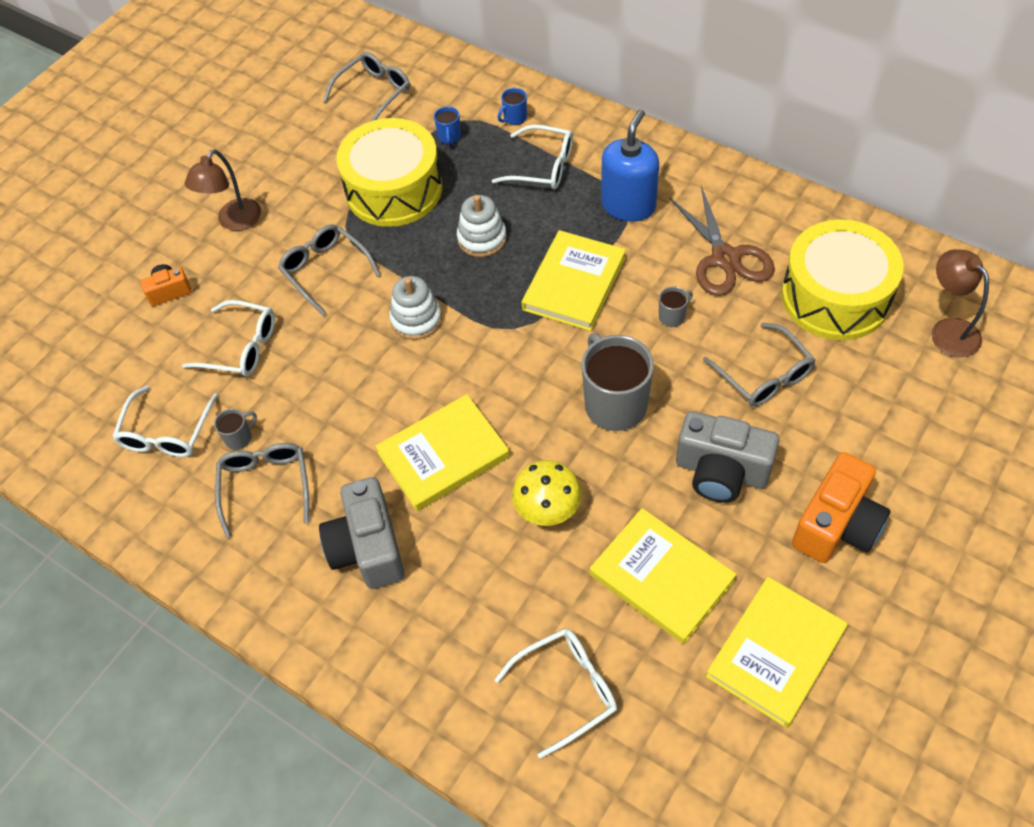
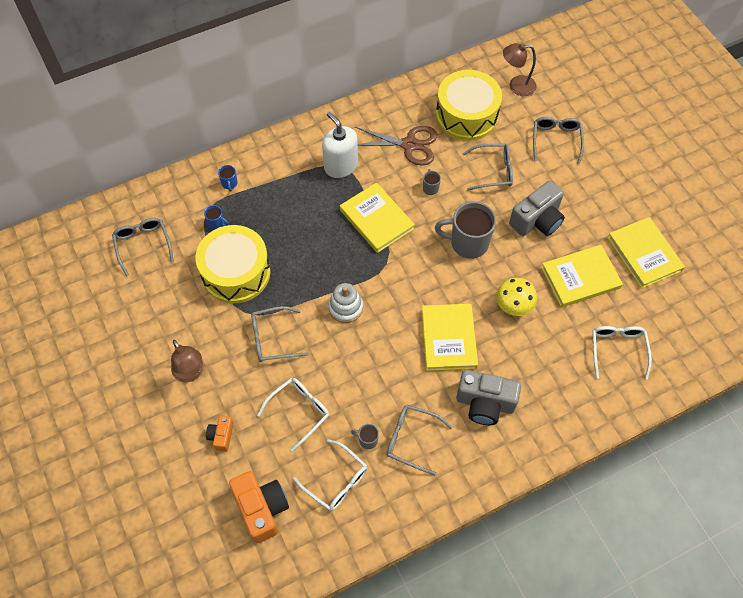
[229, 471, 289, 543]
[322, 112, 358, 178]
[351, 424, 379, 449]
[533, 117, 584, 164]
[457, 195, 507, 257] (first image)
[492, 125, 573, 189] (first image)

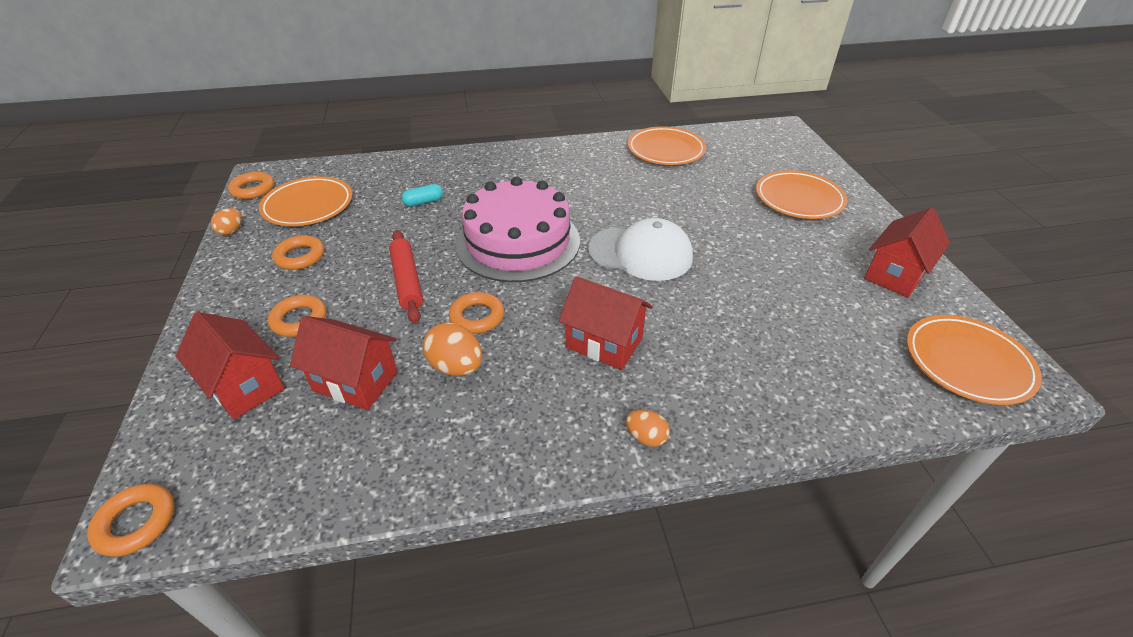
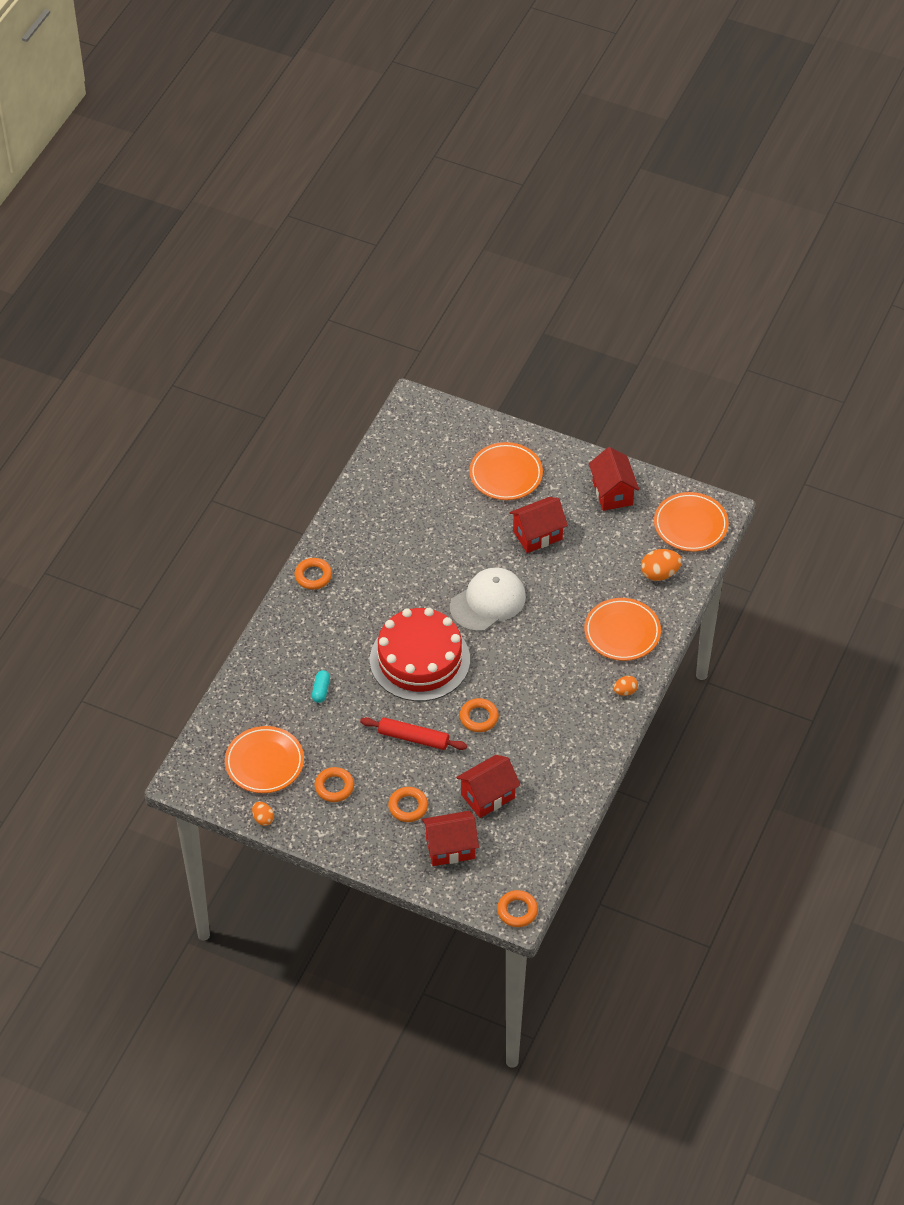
[295, 558, 332, 590]
[370, 608, 470, 701]
[509, 497, 568, 553]
[584, 598, 661, 661]
[641, 549, 682, 581]

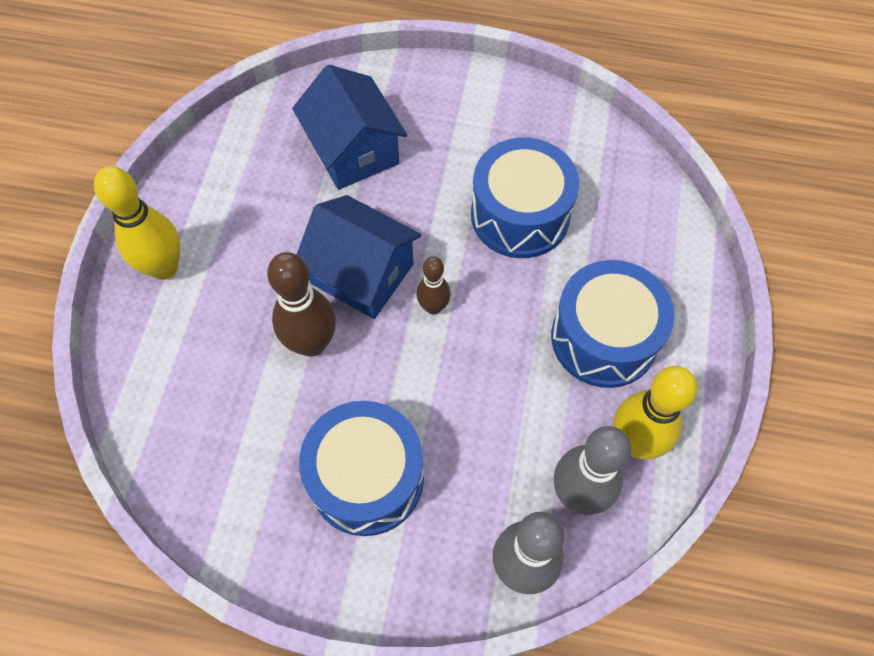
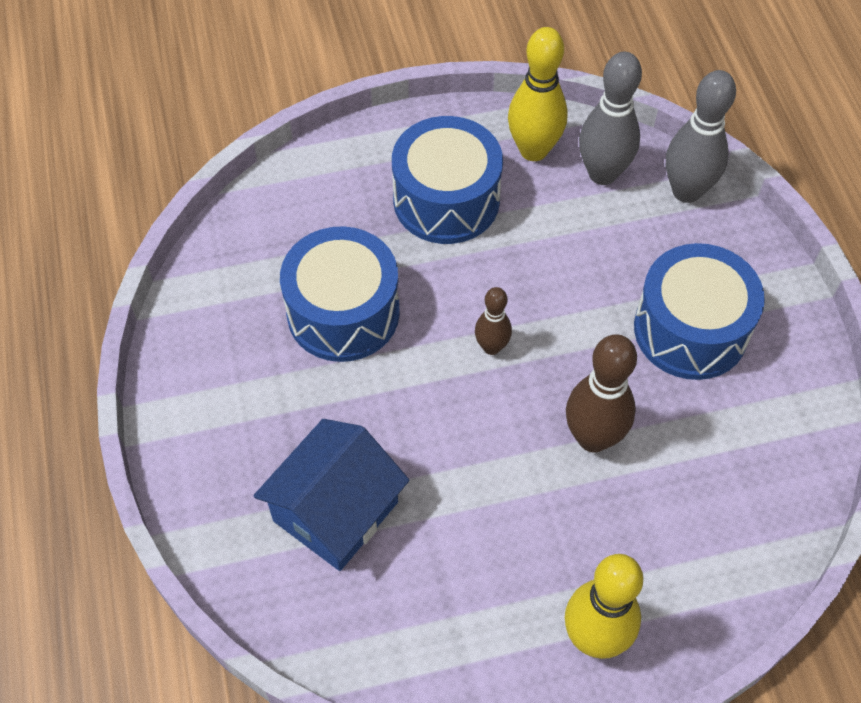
[297, 195, 421, 319] (first image)

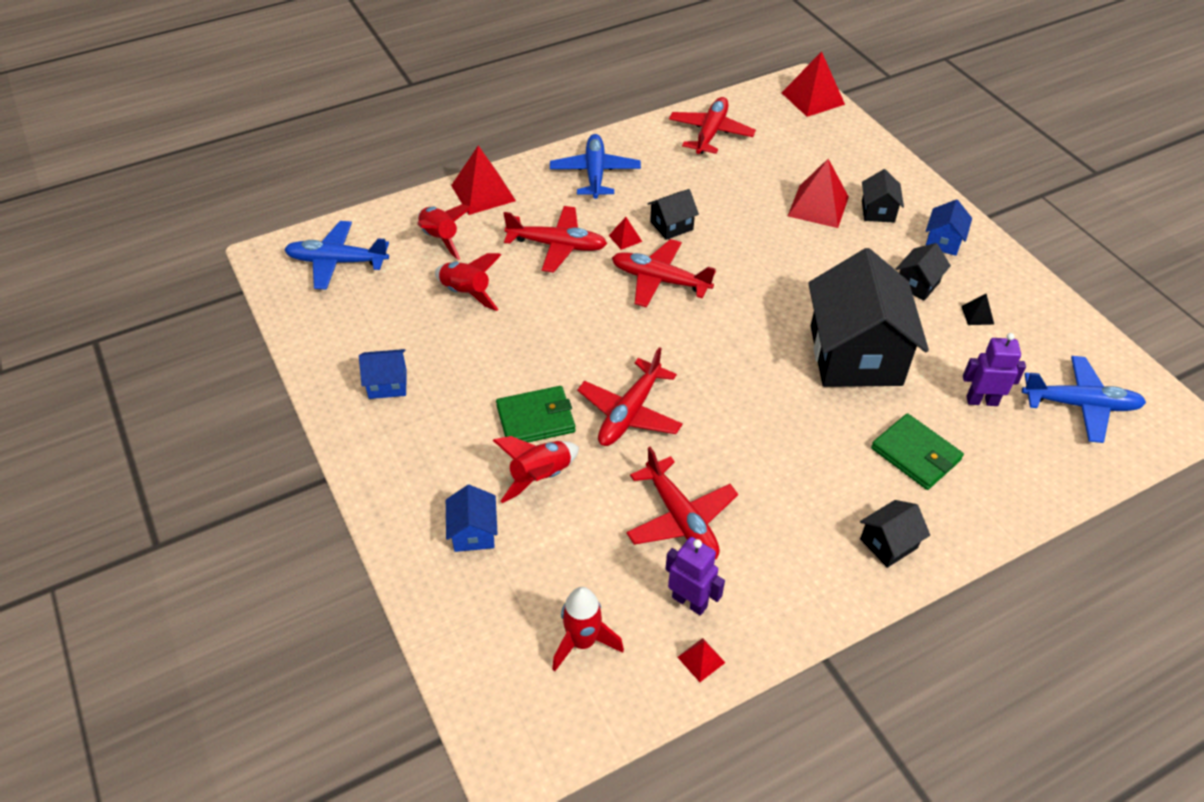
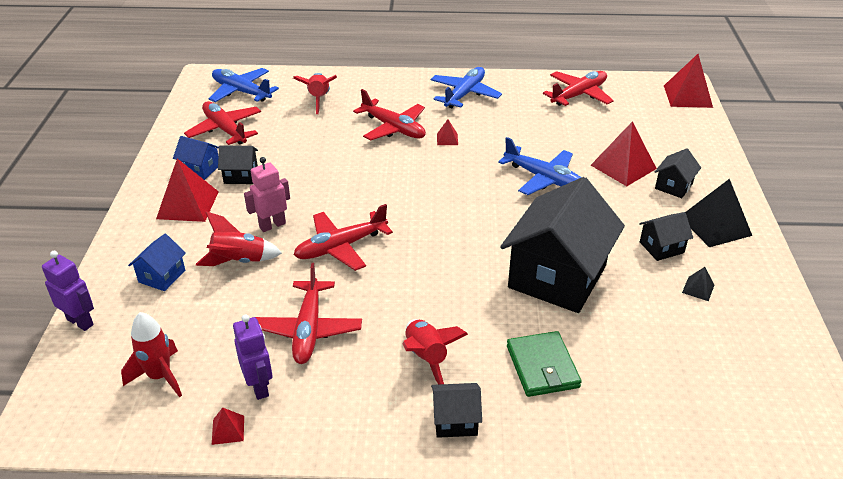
[42, 251, 94, 331]
[156, 158, 219, 222]
[184, 101, 261, 145]
[218, 145, 258, 184]
[244, 157, 290, 232]
[403, 319, 468, 385]
[498, 137, 581, 195]
[685, 179, 752, 247]

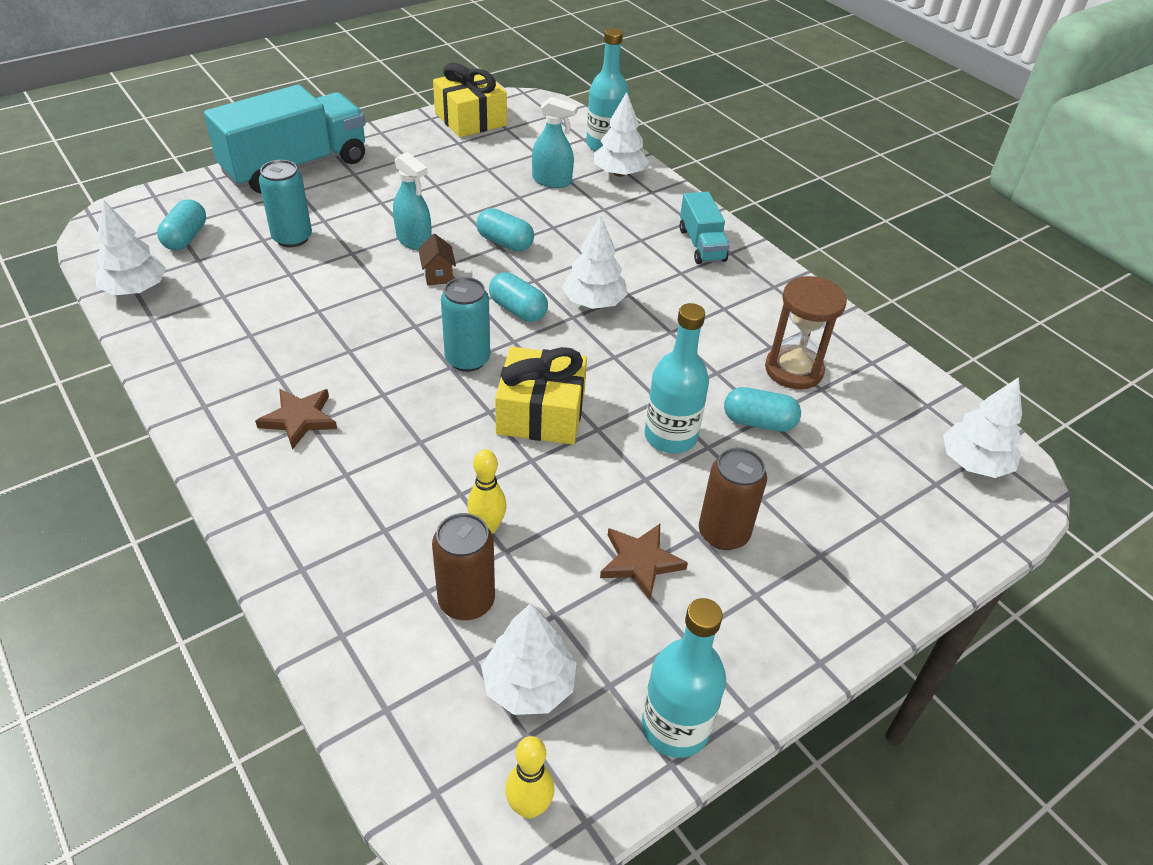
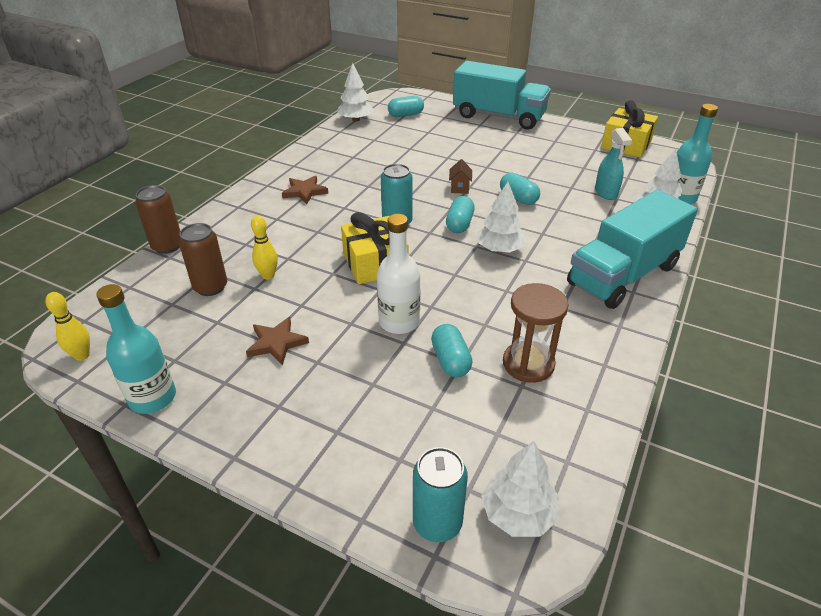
[135, 185, 180, 254]
[377, 214, 420, 334]
[413, 447, 468, 542]
[449, 159, 472, 194]
[500, 173, 540, 205]
[567, 190, 698, 309]
[393, 152, 432, 250] (first image)
[481, 603, 577, 715] (first image)

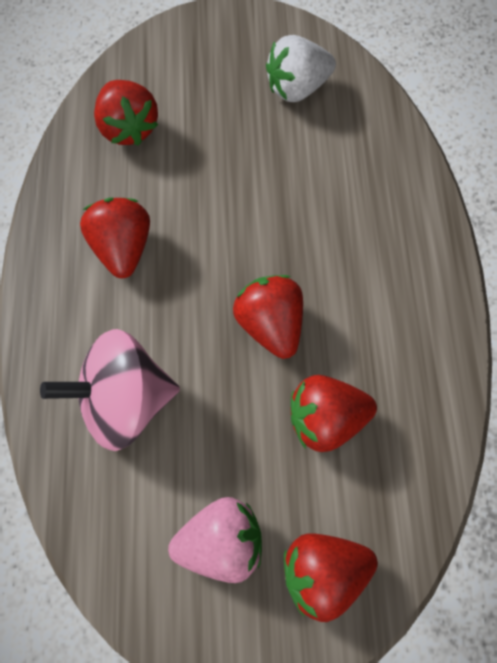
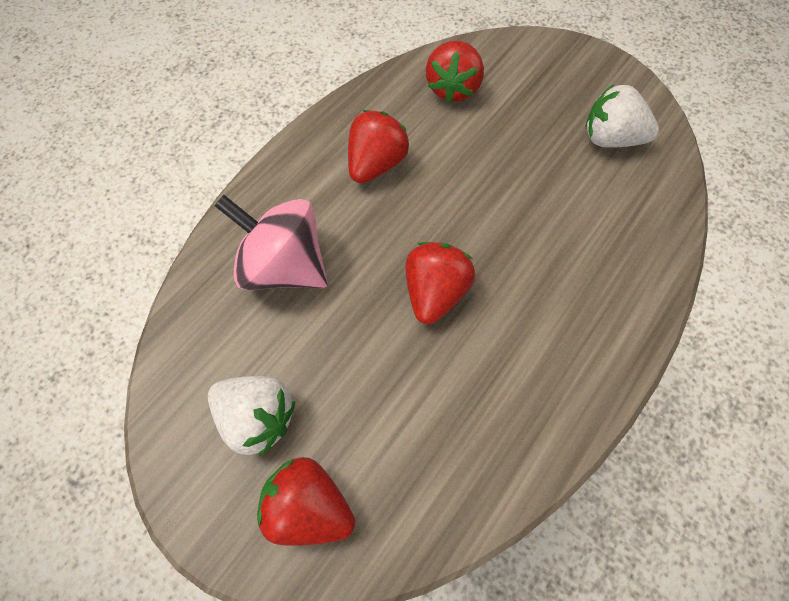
[208, 376, 295, 457]
[291, 375, 377, 452] (first image)

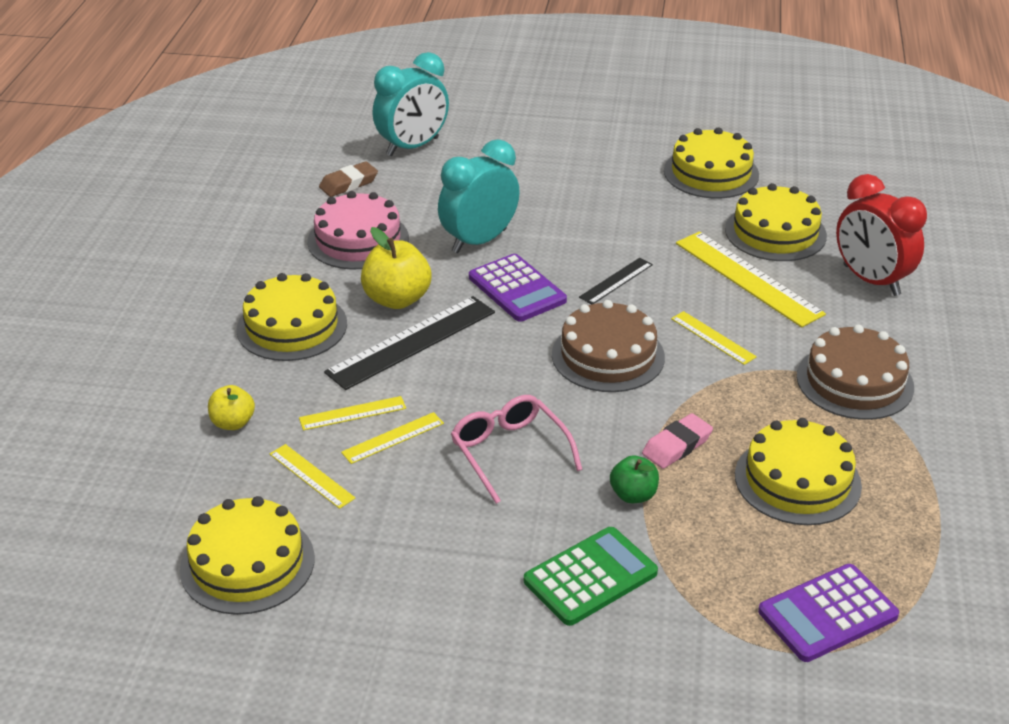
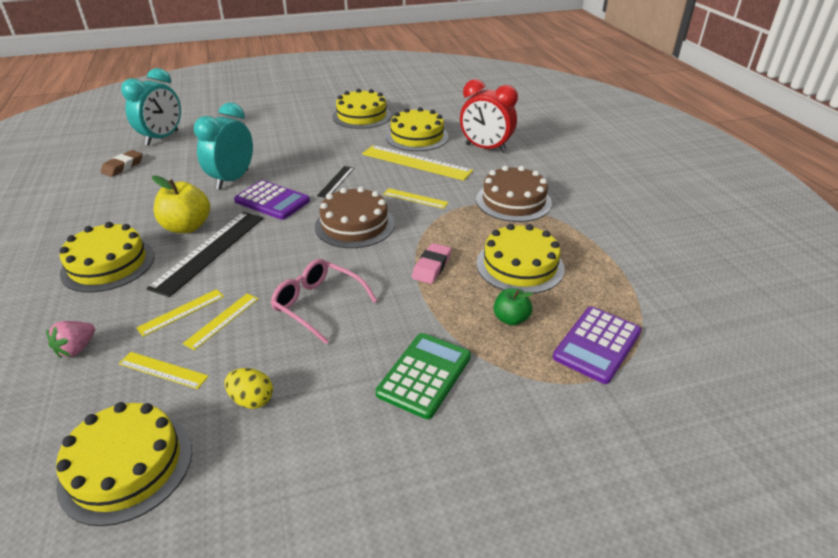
[46, 321, 95, 358]
[224, 368, 273, 409]
[494, 288, 533, 326]
[307, 191, 409, 269] (first image)

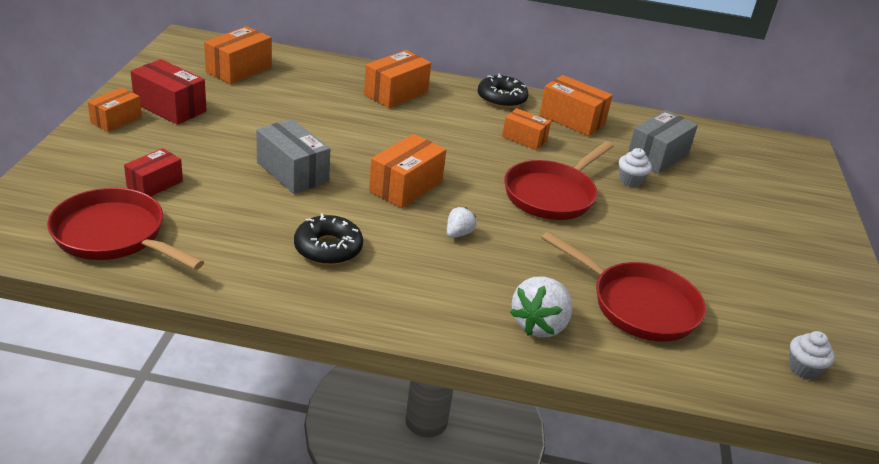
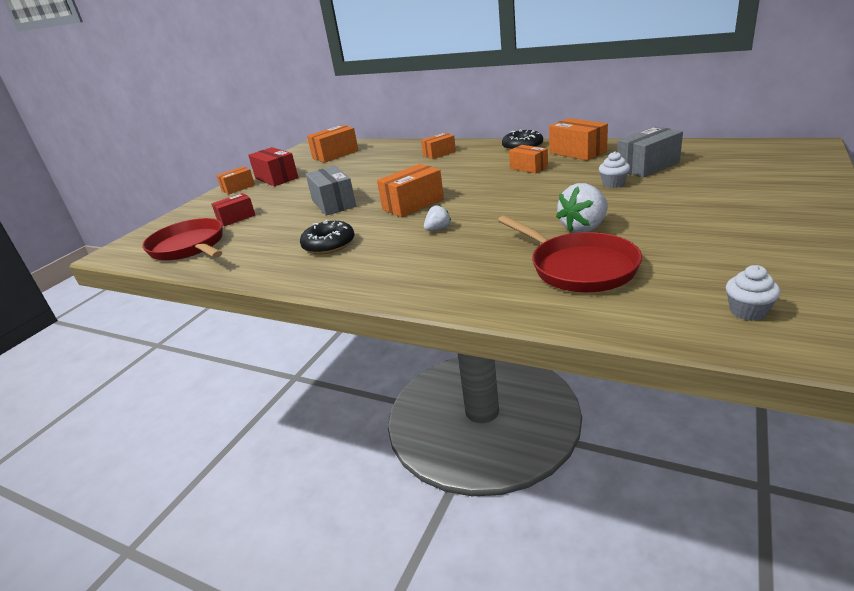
[421, 133, 456, 159]
[556, 183, 608, 233]
[504, 141, 613, 220] (first image)

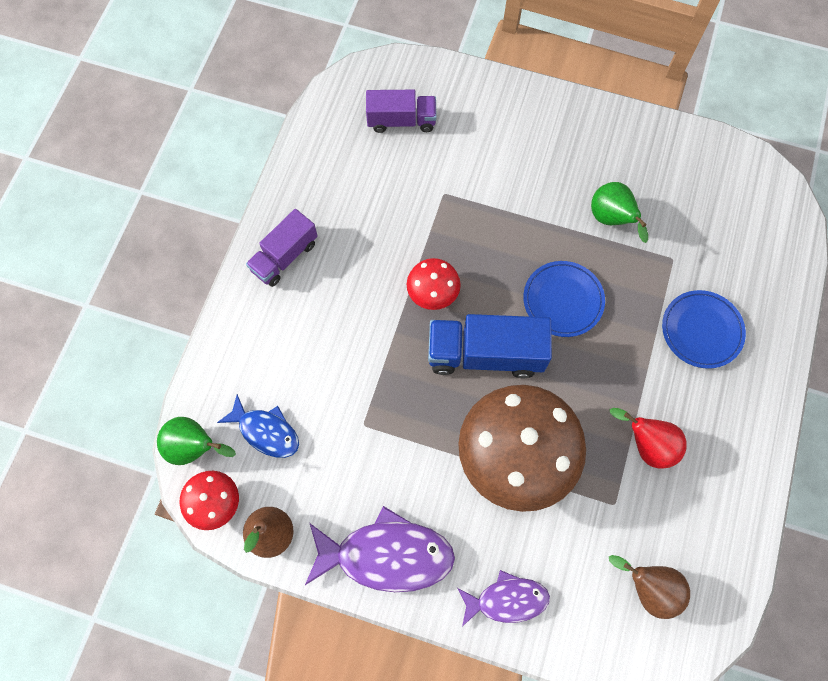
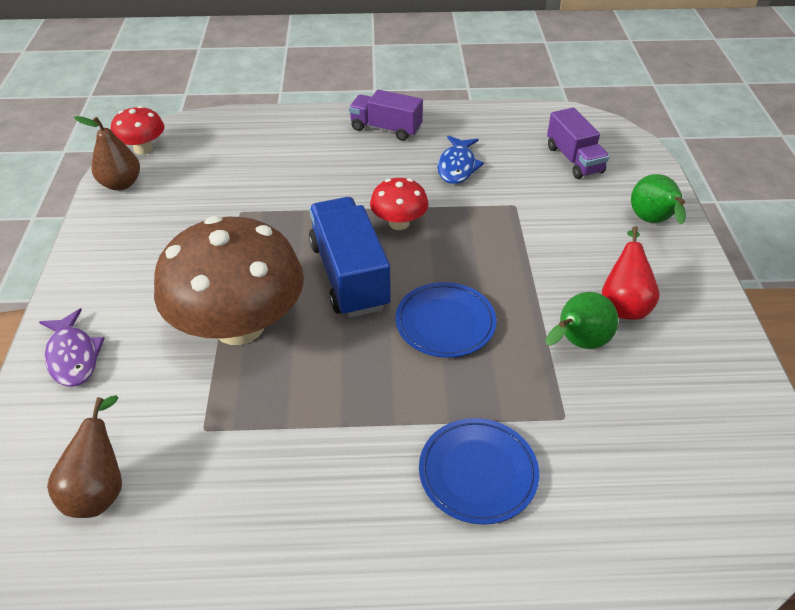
[437, 135, 484, 184]
[602, 226, 659, 320]
[631, 174, 686, 224]
[305, 506, 455, 592] (first image)

